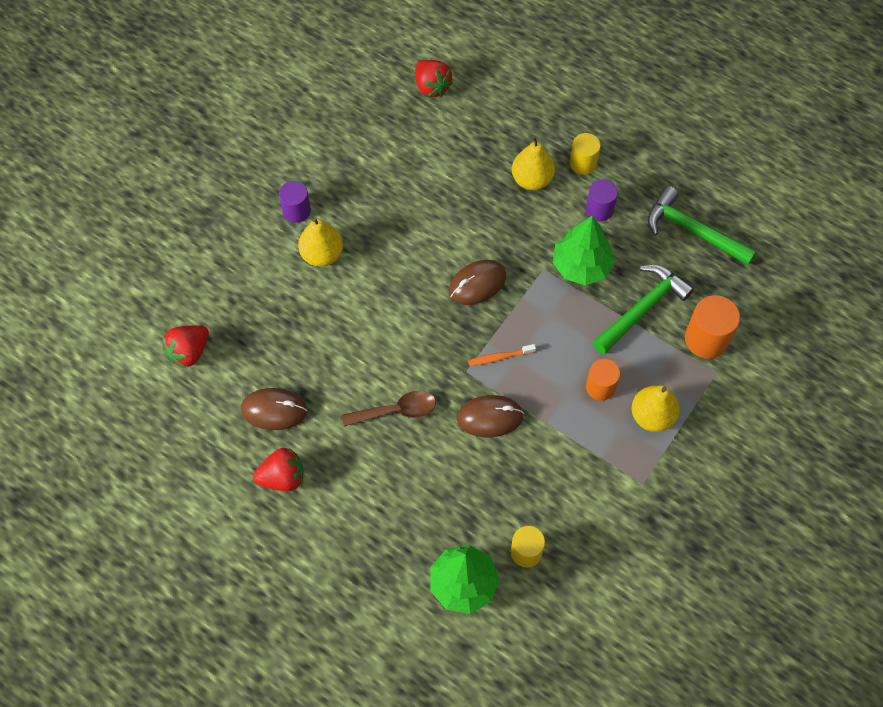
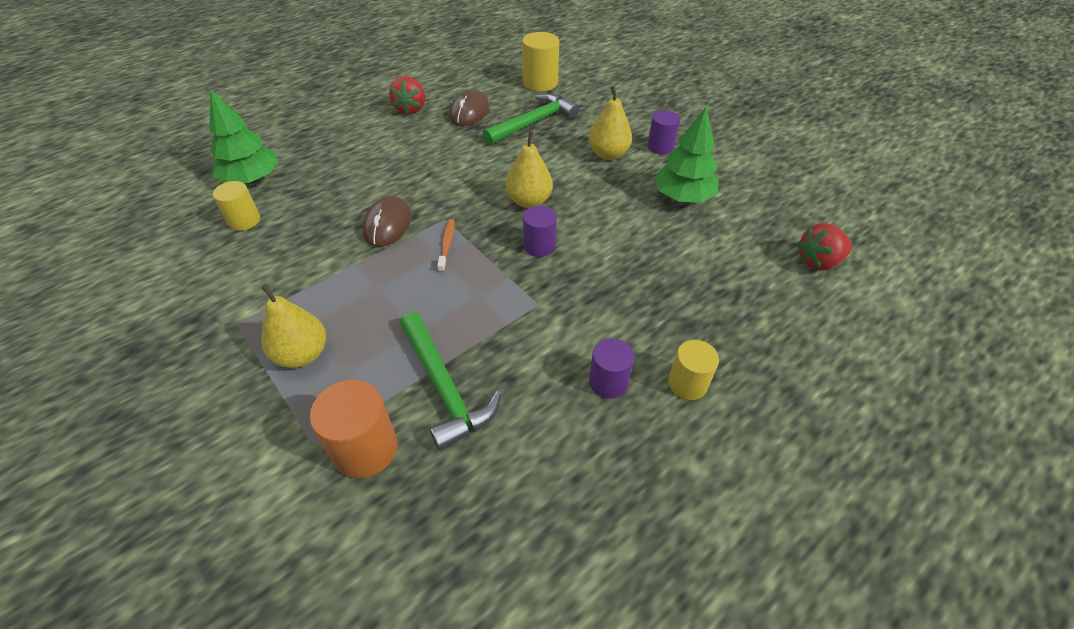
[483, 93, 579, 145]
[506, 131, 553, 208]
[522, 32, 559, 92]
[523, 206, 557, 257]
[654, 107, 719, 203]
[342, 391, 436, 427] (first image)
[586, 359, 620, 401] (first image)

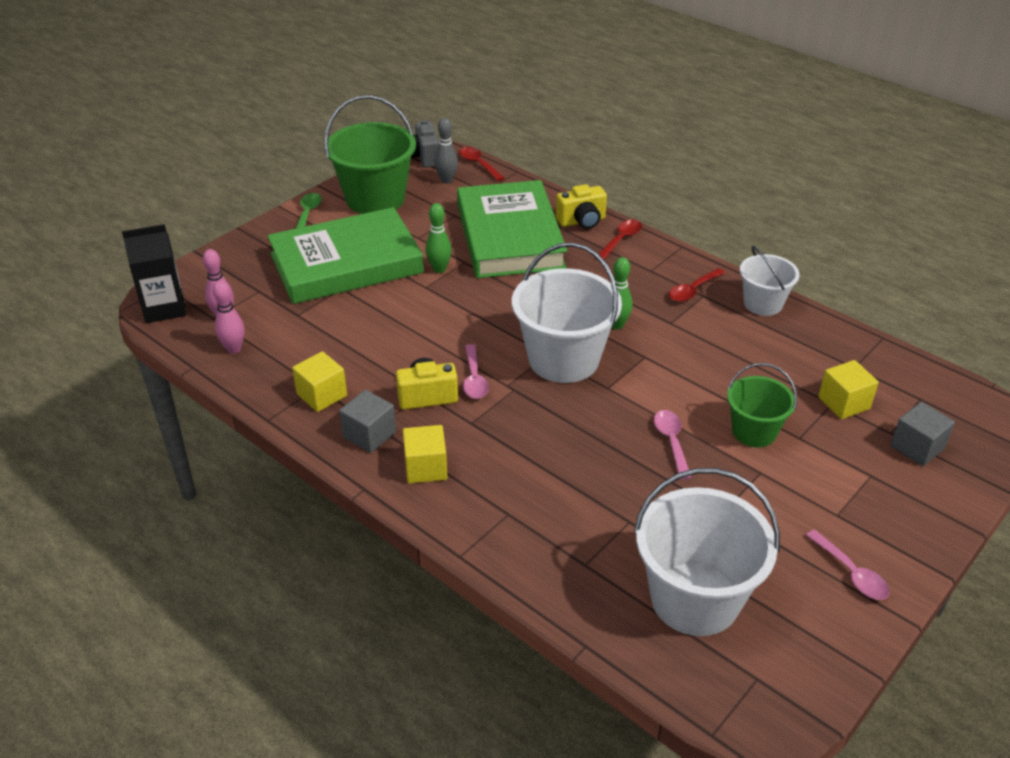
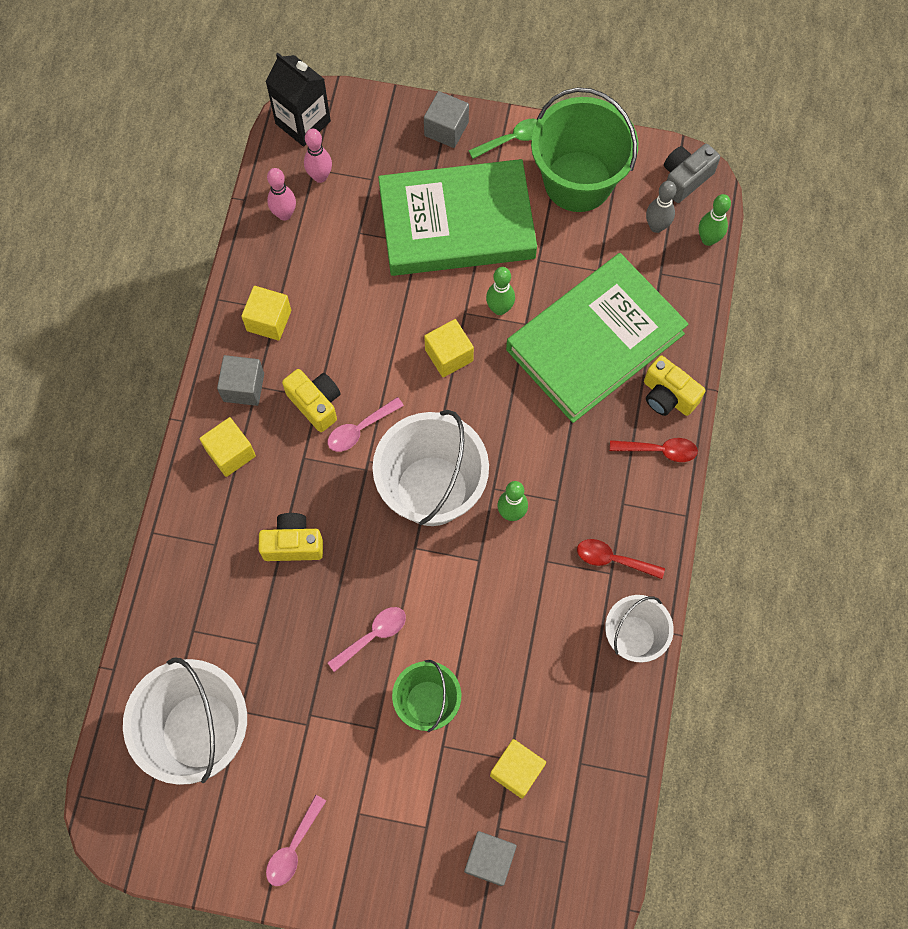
[259, 513, 323, 561]
[378, 159, 537, 276]
[424, 91, 469, 148]
[424, 319, 474, 377]
[699, 194, 731, 246]

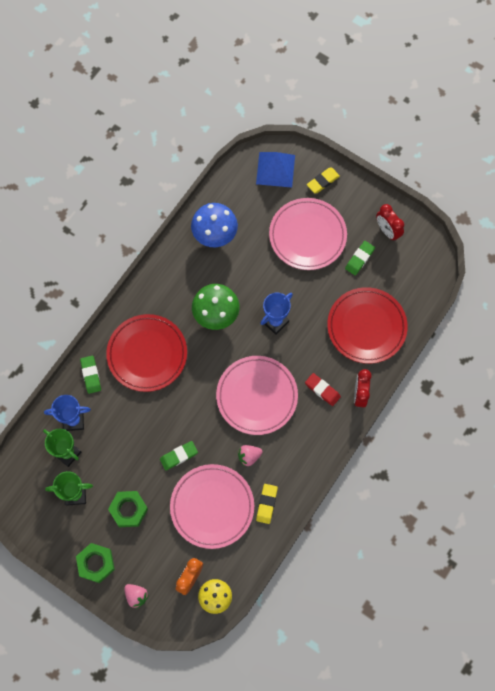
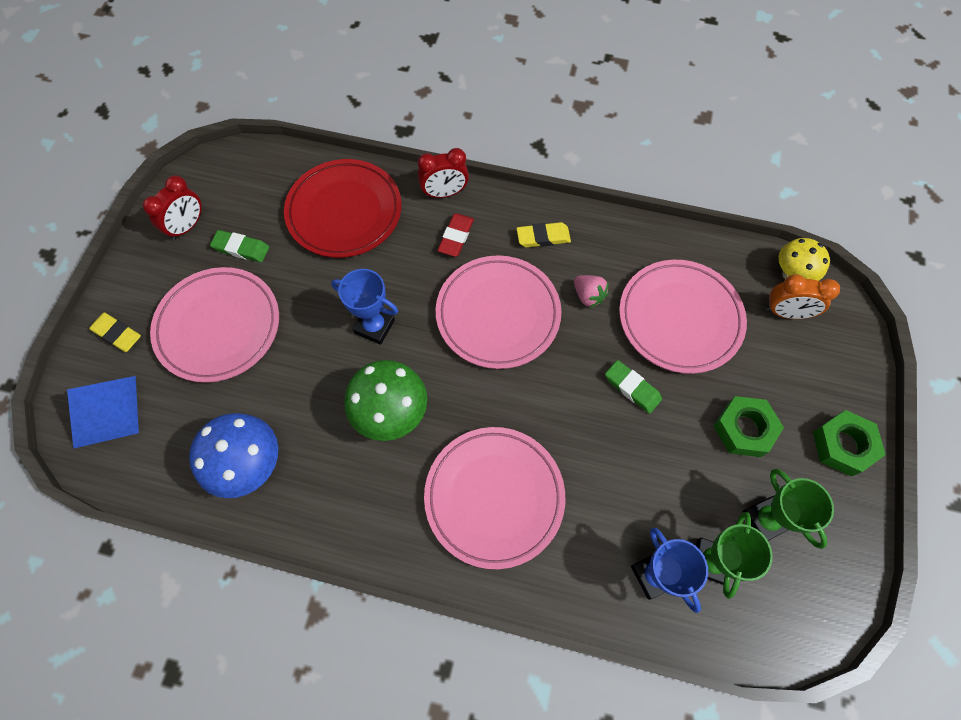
[424, 427, 565, 569]
[516, 222, 571, 247]
[80, 356, 101, 394] (first image)
[124, 584, 149, 609] (first image)

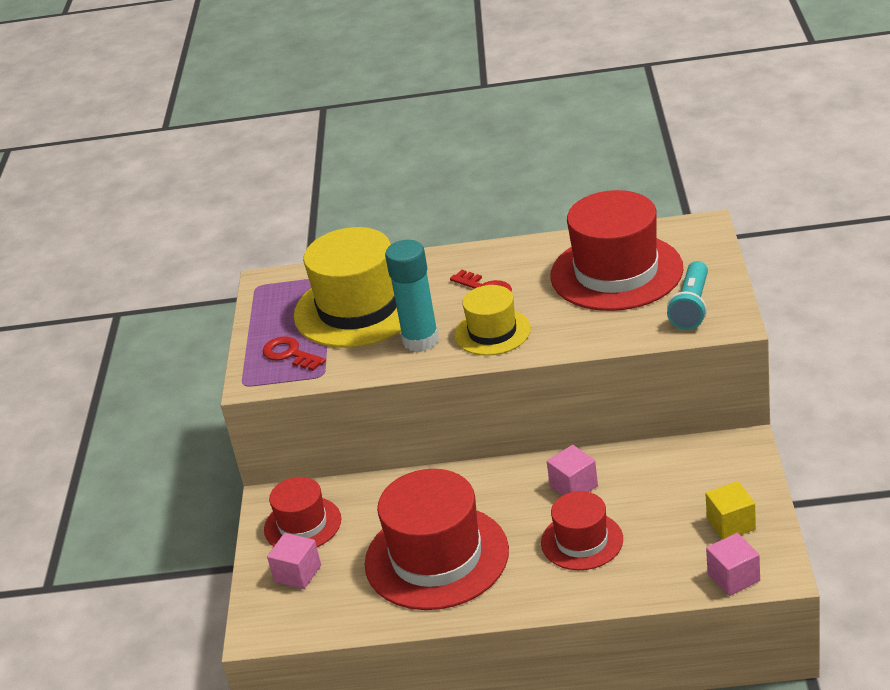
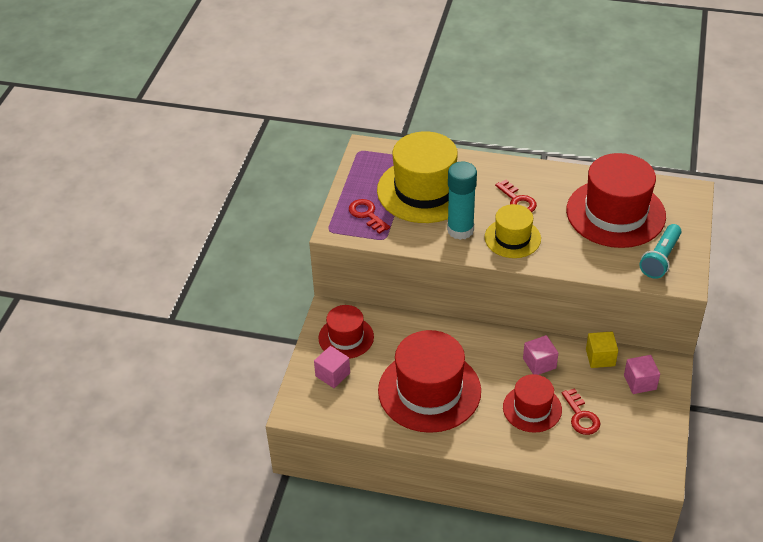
[561, 388, 600, 435]
[586, 331, 618, 368]
[624, 355, 660, 394]

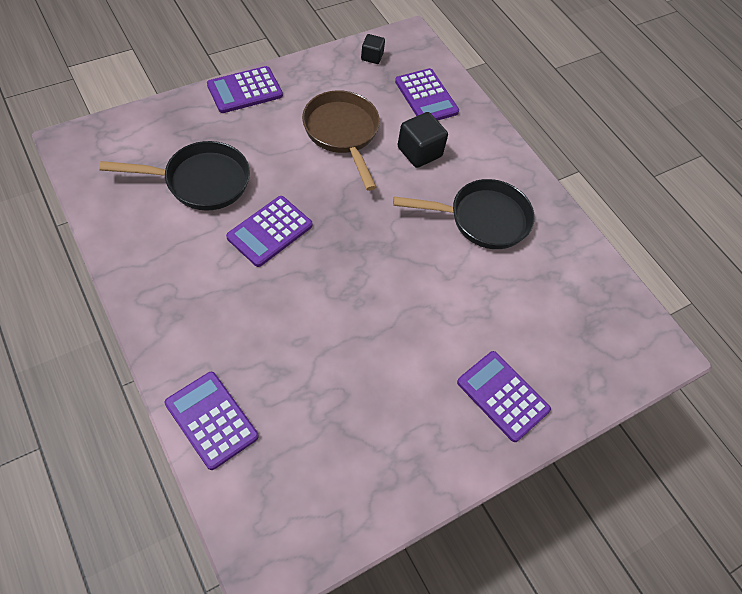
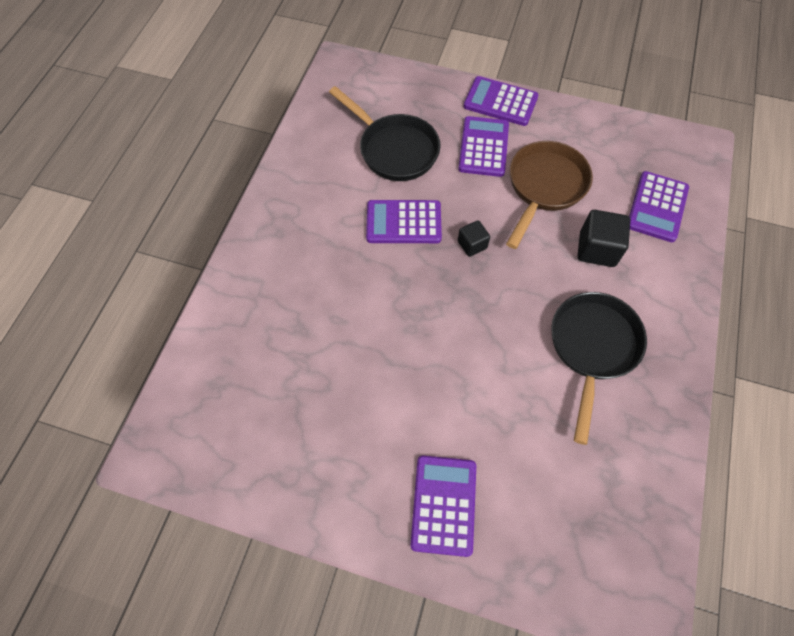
[458, 116, 509, 177]
[458, 220, 490, 257]
[551, 292, 647, 445]

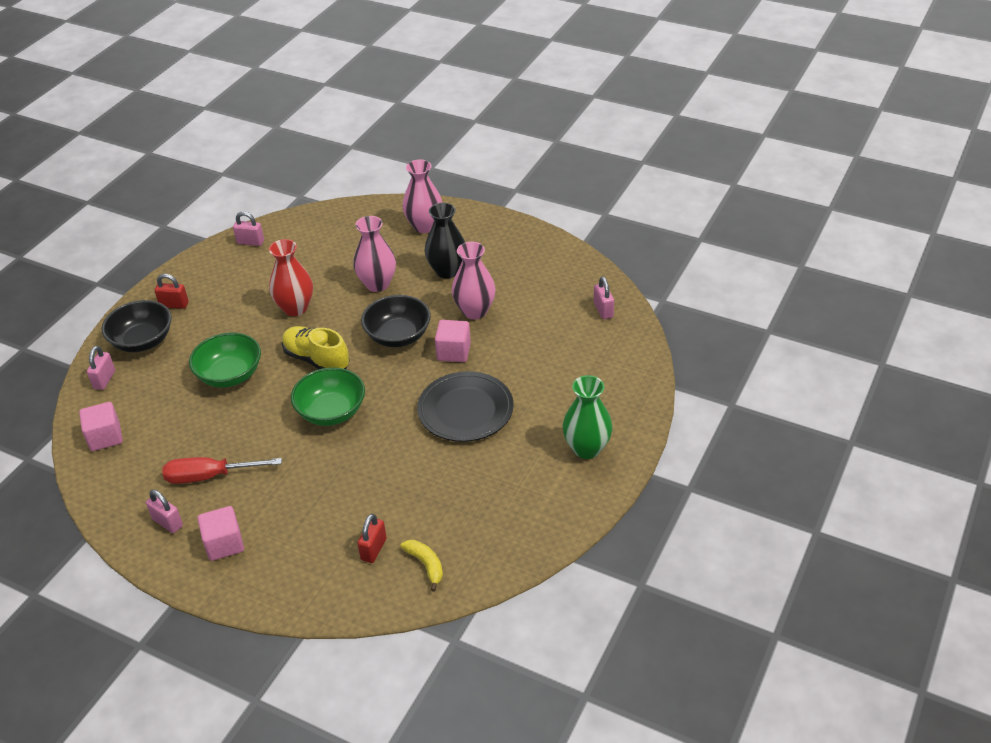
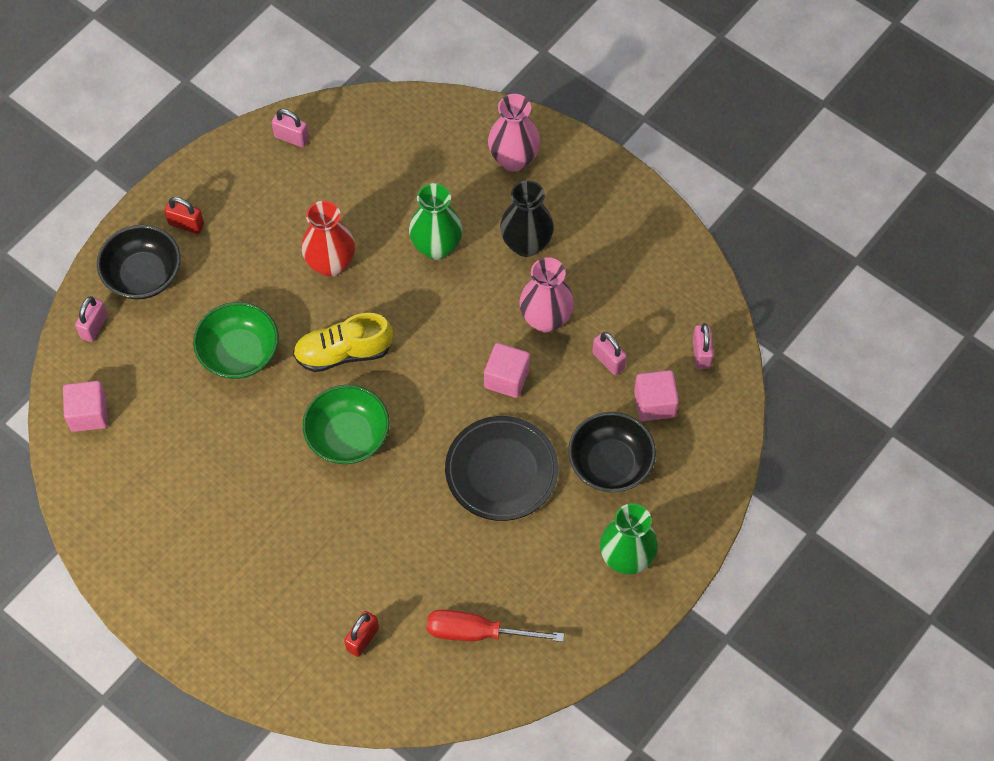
[293, 313, 393, 372]
[409, 183, 462, 260]
[427, 610, 564, 642]
[568, 412, 656, 492]
[592, 332, 627, 375]
[634, 370, 679, 421]
[400, 540, 443, 592] (first image)

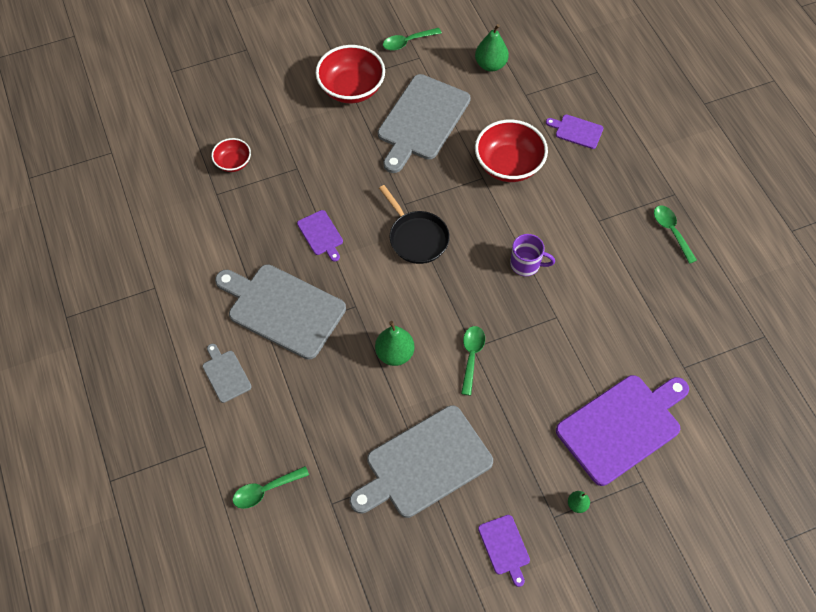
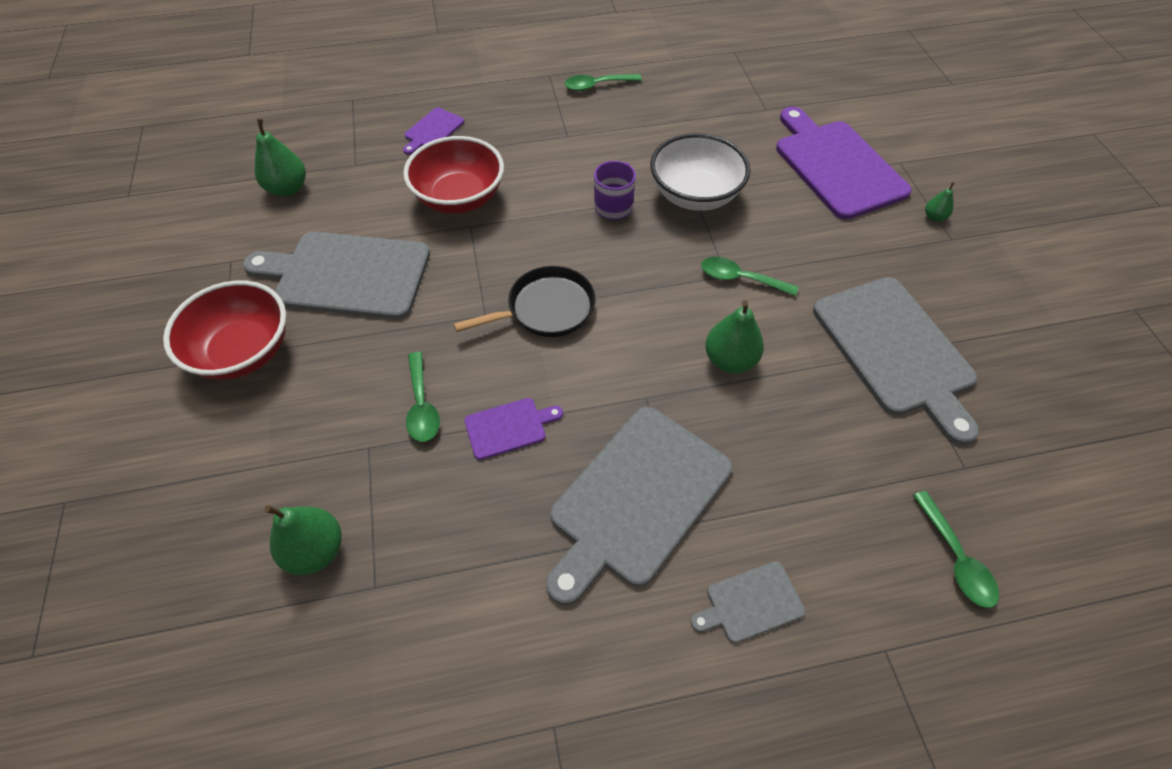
[243, 232, 430, 319]
[264, 505, 342, 575]
[406, 352, 440, 442]
[650, 133, 750, 211]
[478, 515, 530, 587] (first image)

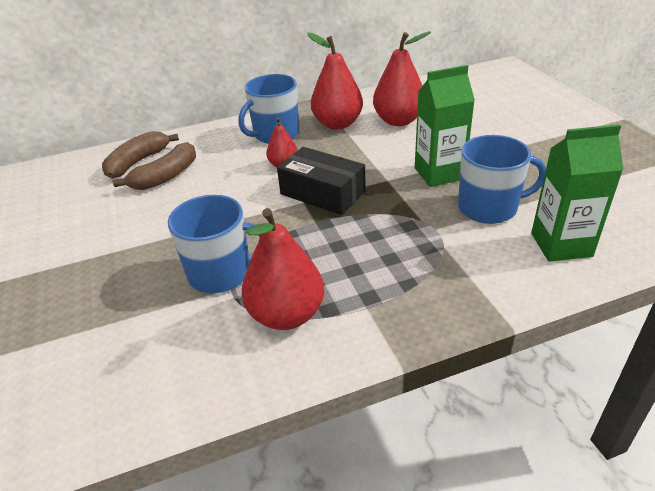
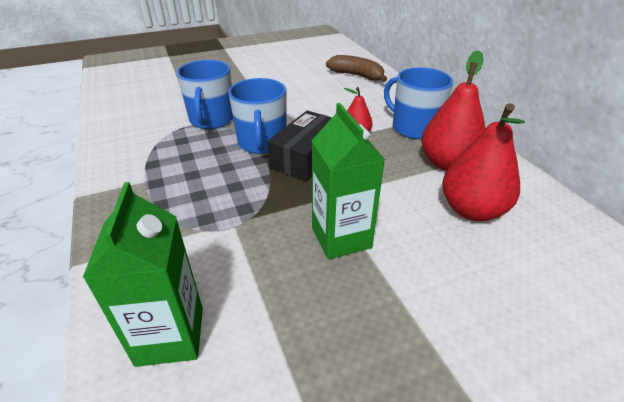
[228, 78, 286, 154]
[113, 142, 196, 190] (first image)
[242, 208, 324, 330] (first image)

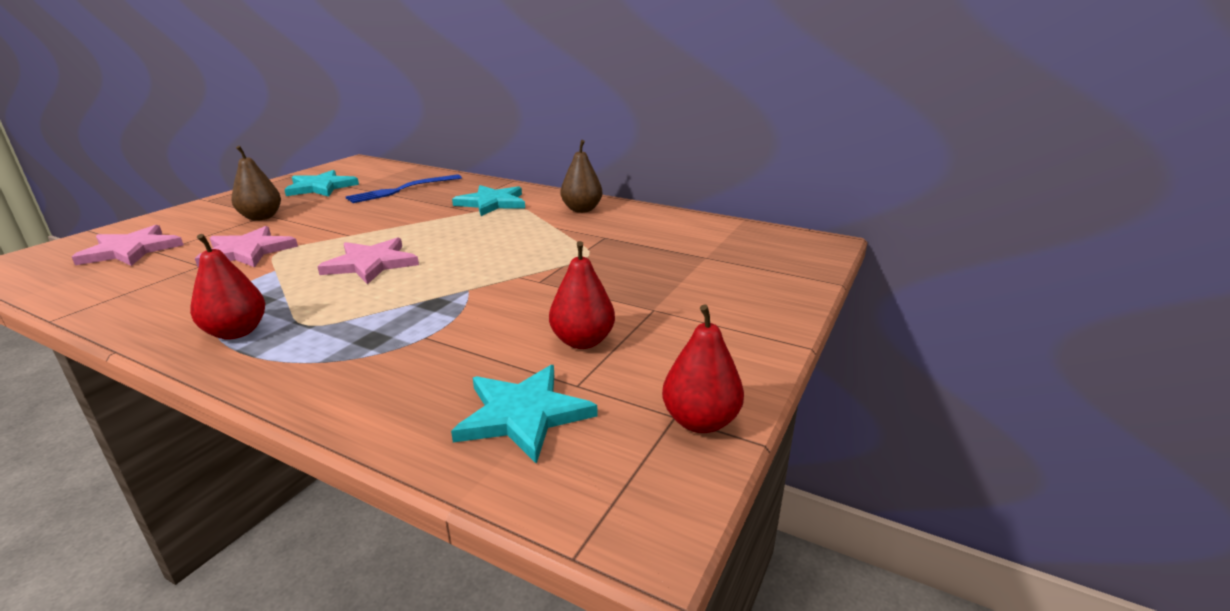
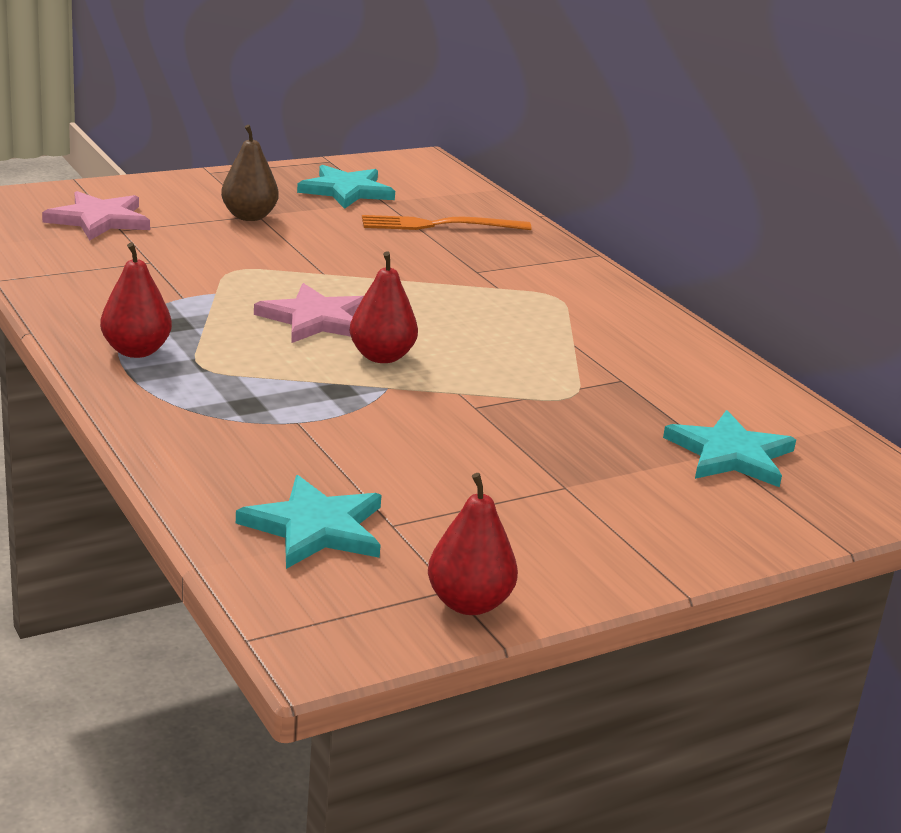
[350, 252, 418, 363]
[362, 215, 531, 230]
[663, 410, 796, 487]
[195, 226, 298, 267] (first image)
[561, 140, 602, 213] (first image)

